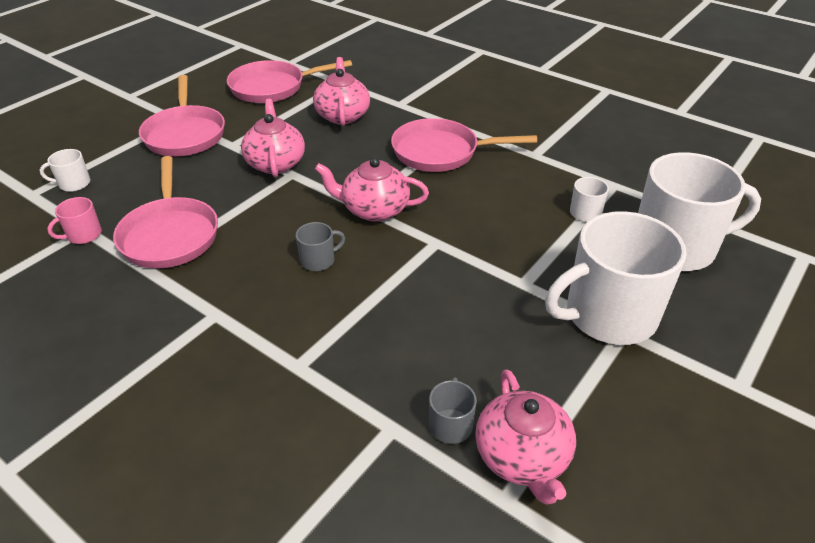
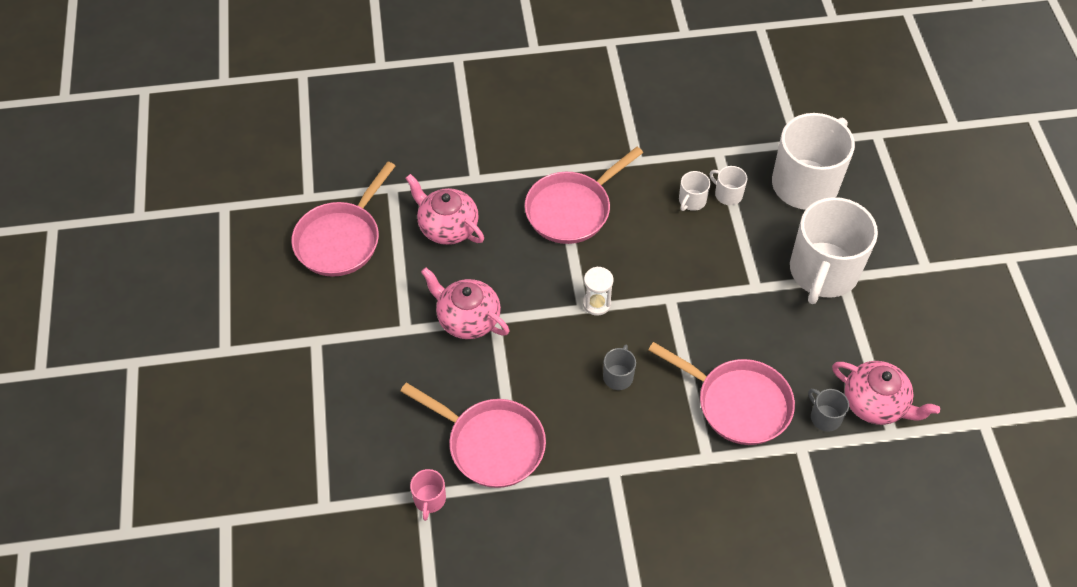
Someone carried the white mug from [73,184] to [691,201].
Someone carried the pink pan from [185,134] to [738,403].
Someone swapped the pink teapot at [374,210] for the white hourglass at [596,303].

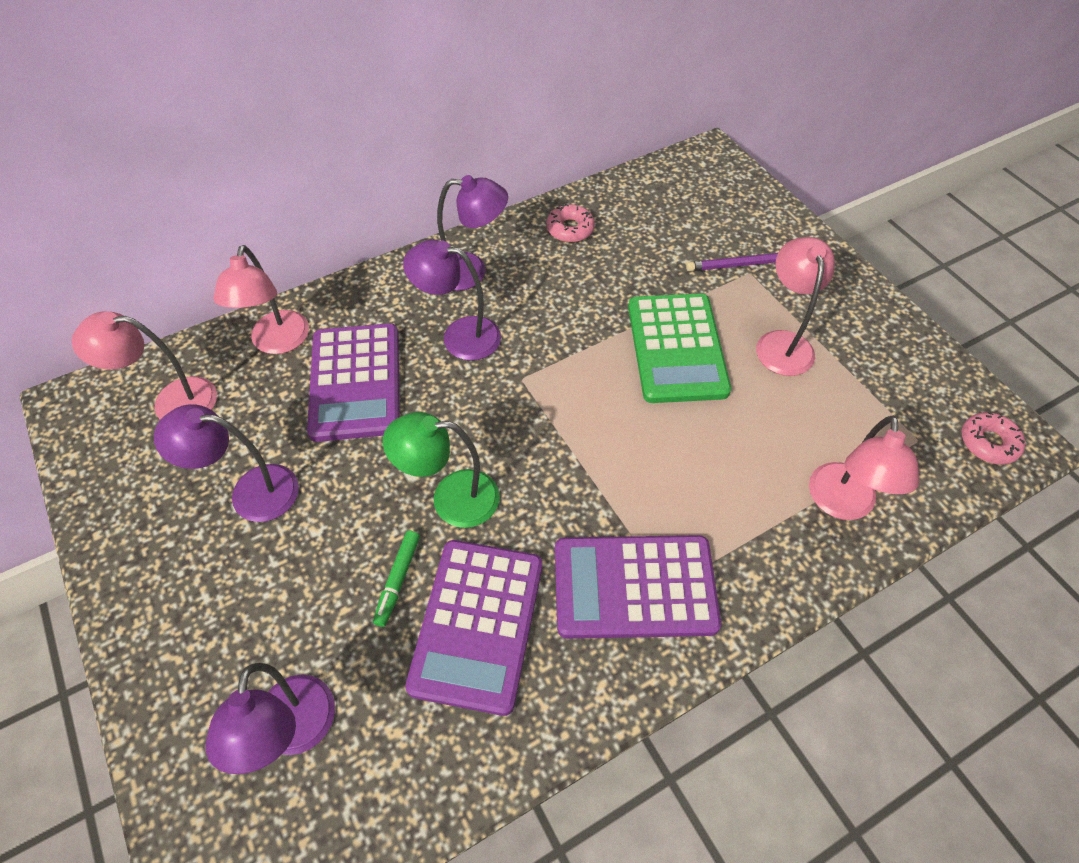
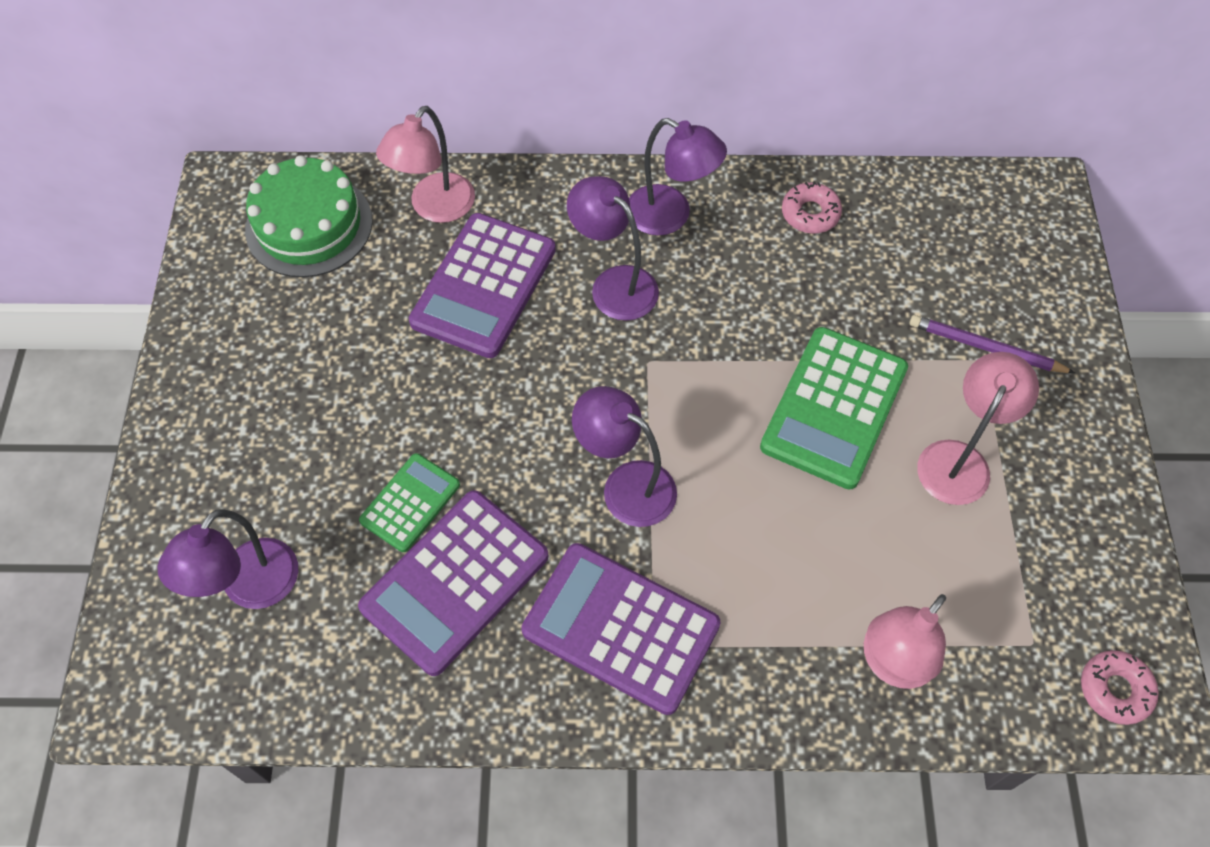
Someone took away the green lamp at [451,498].
Someone carried the purple lamp from [251,492] to [626,485].
Someone swapped the pink lamp at [172,402] for the green cake at [309,225].
Someone swapped the green marker at [398,580] for the green calculator at [410,503].

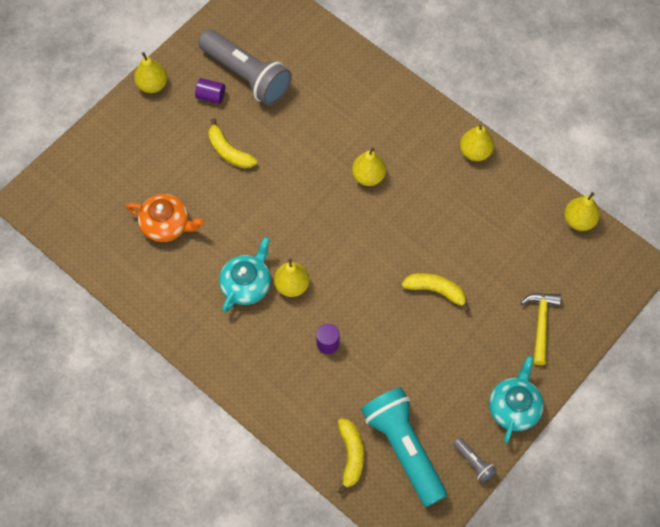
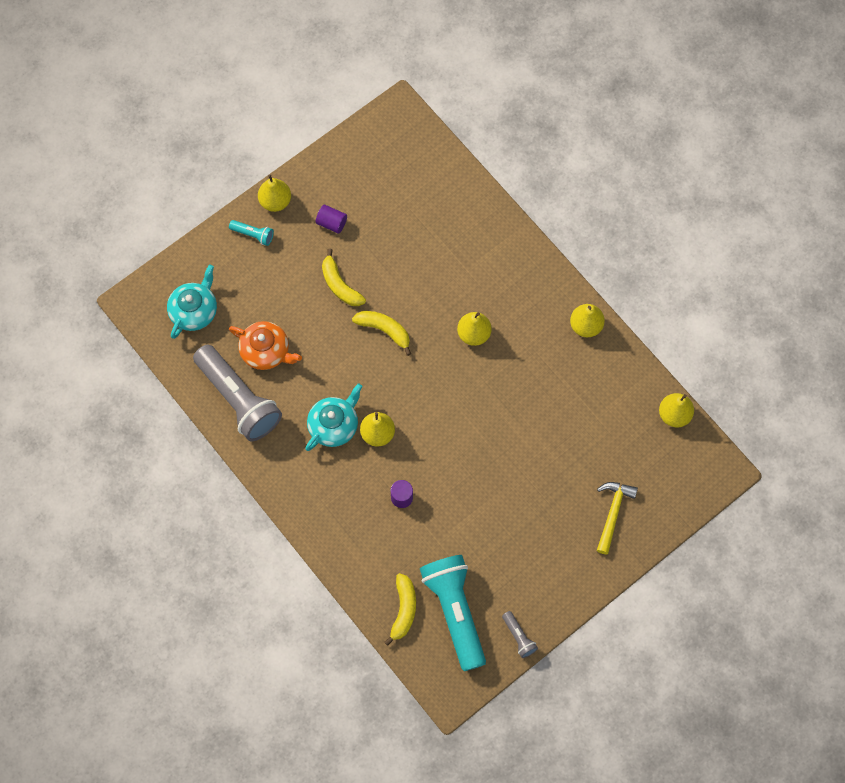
Someone put down the turquoise flashlight at [253,235].
Someone carried the grey flashlight from [247,76] to [238,399].
Someone carried the yellow banana from [436,291] to [384,330].
Someone carried the turquoise teapot from [514,407] to [194,310].

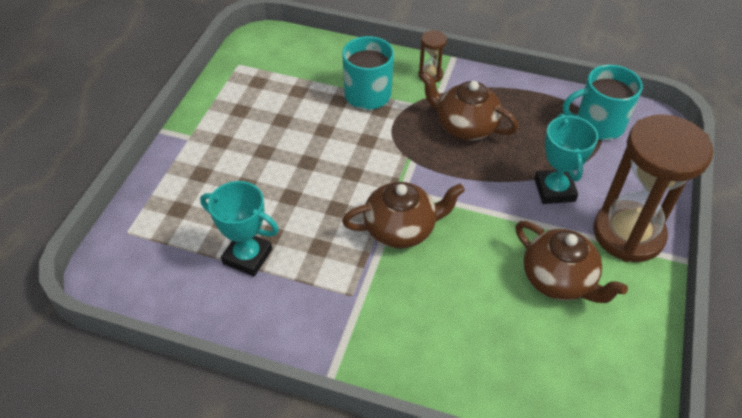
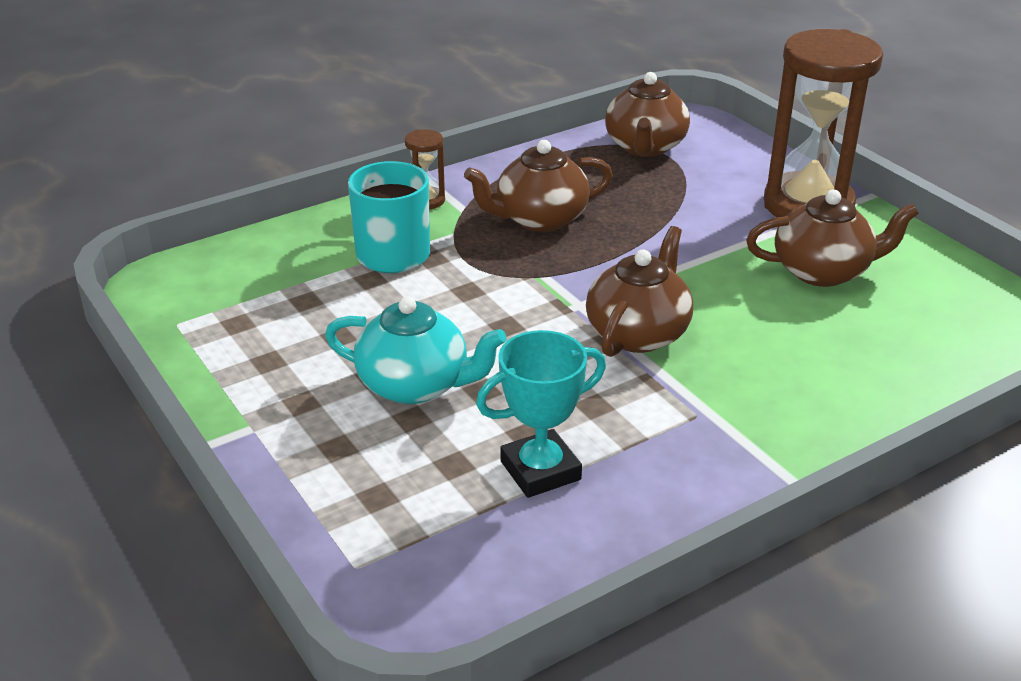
Someone took away the turquoise trophy at [554,190].
Someone put down the turquoise teapot at [416,385].
Someone swapped the turquoise mug at [598,124] for the brown teapot at [645,147].

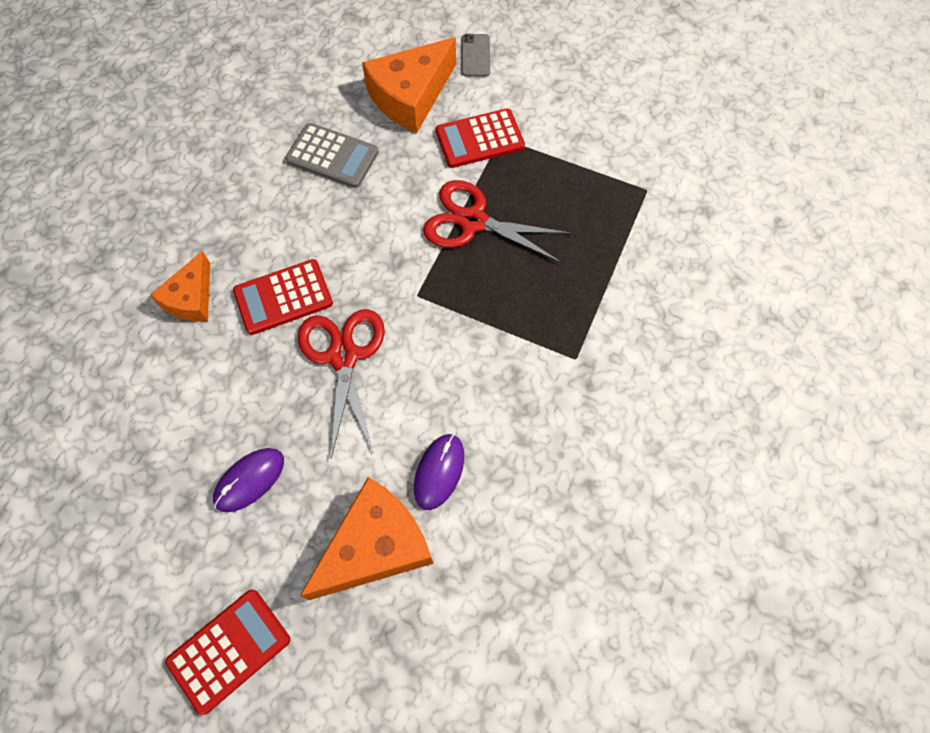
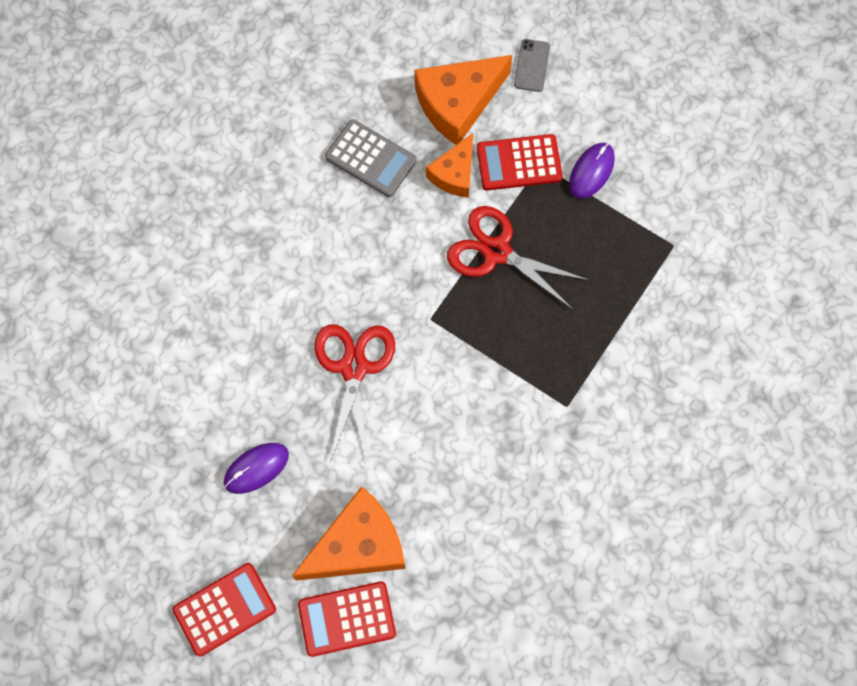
Someone carried the orange cheese from [191,298] to [454,173].
Someone carried the red calculator from [283,297] to [347,619].
Someone carried the purple mouse from [439,472] to [591,171].

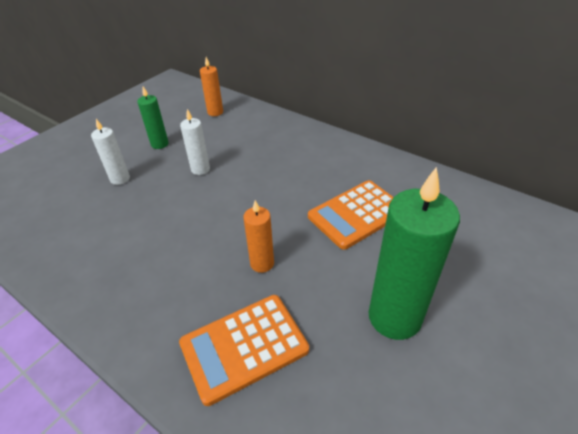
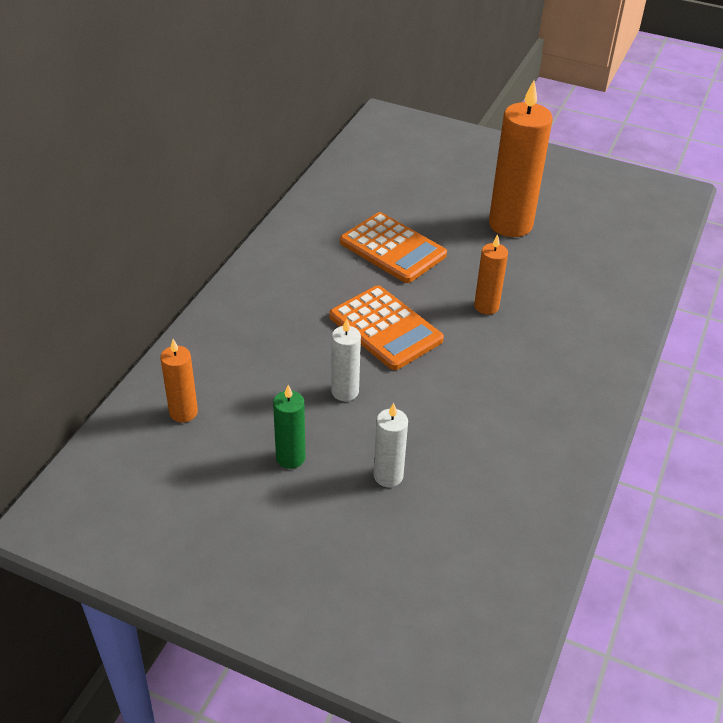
Someone carried the orange calculator from [244,347] to [385,328].
Someone repainted the green candle at [394,317], which became the orange candle at [510,224].

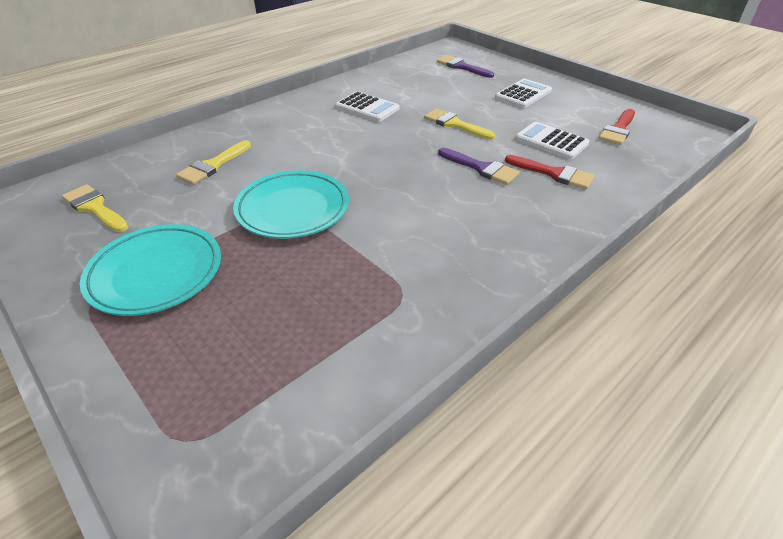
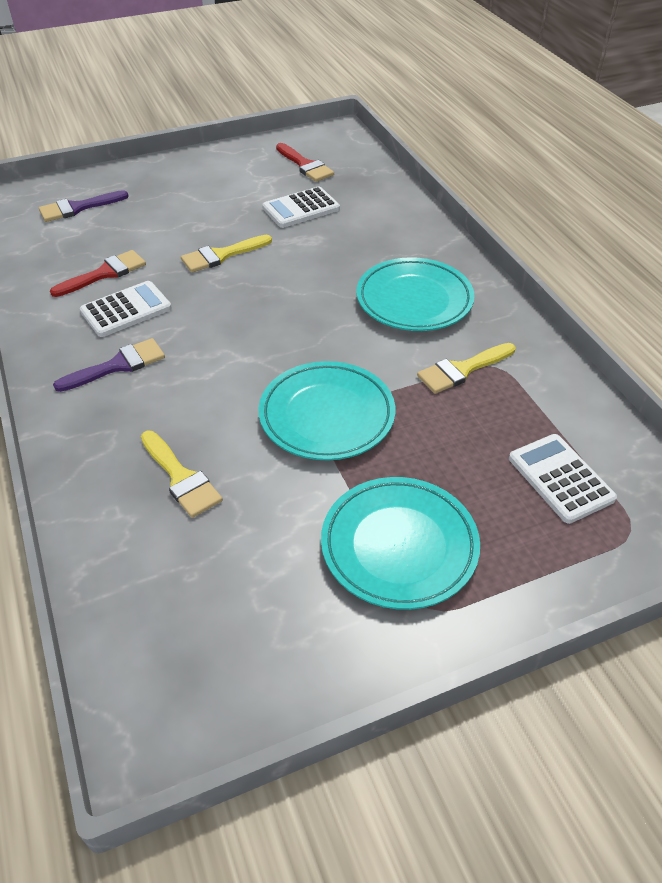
Someone put down the turquoise plate at [414,300].
Someone carried the yellow brush from [94,207] to [462,370].
Someone carried the purple brush from [481,168] to [118,365].
Someone carried the white calculator from [523,94] to [560,478].
Someone carried the red brush from [554,174] to [105,273].

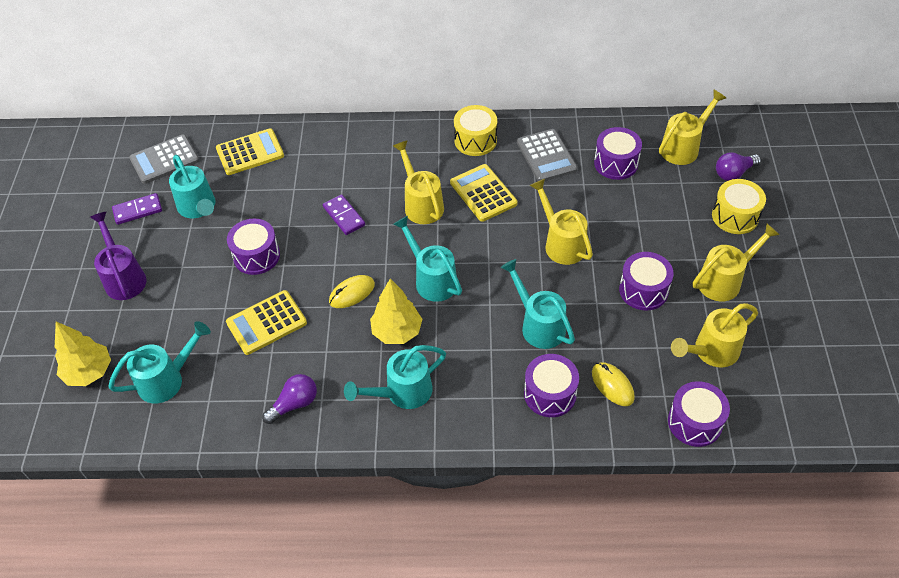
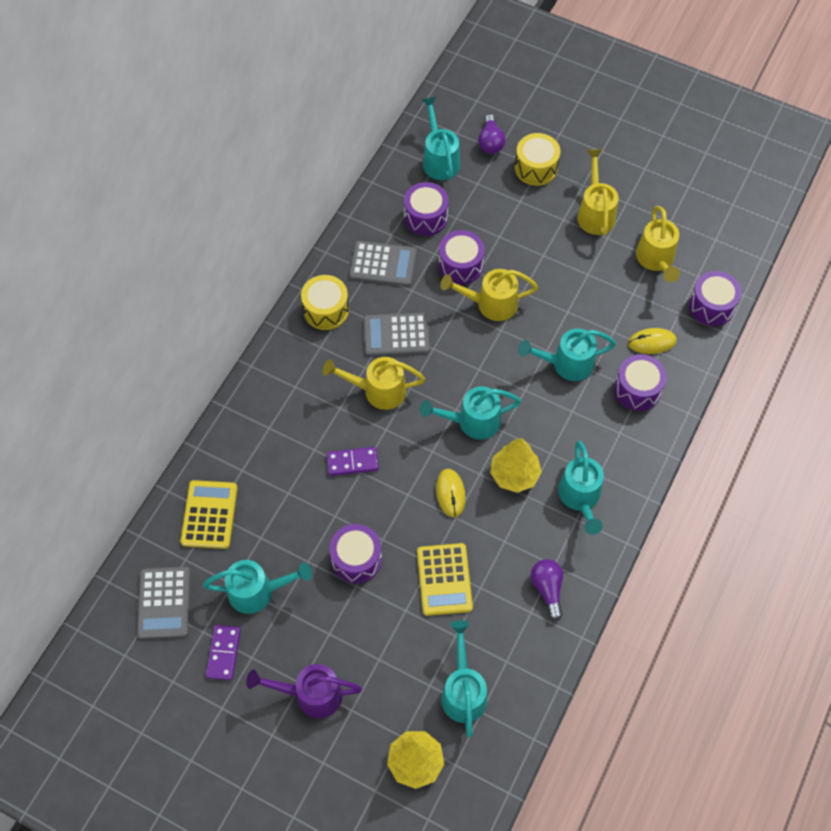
Someone carried the purple drum from [643,290] to [460,265].
Someone repainted the yellow calculator at [483,193], which became the grey calculator at [396,335].
Someone repainted the yellow watering can at [683,147], which became the turquoise watering can at [439,159].

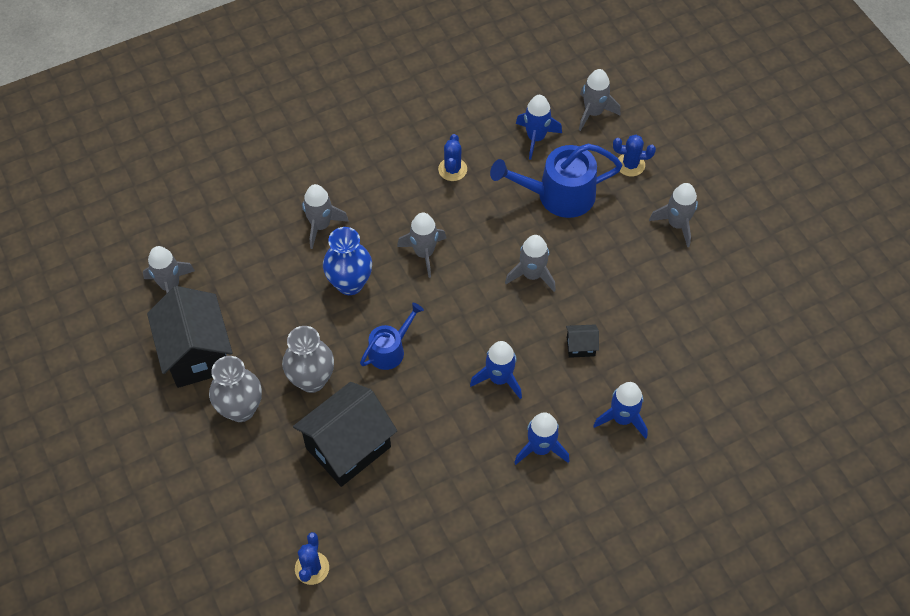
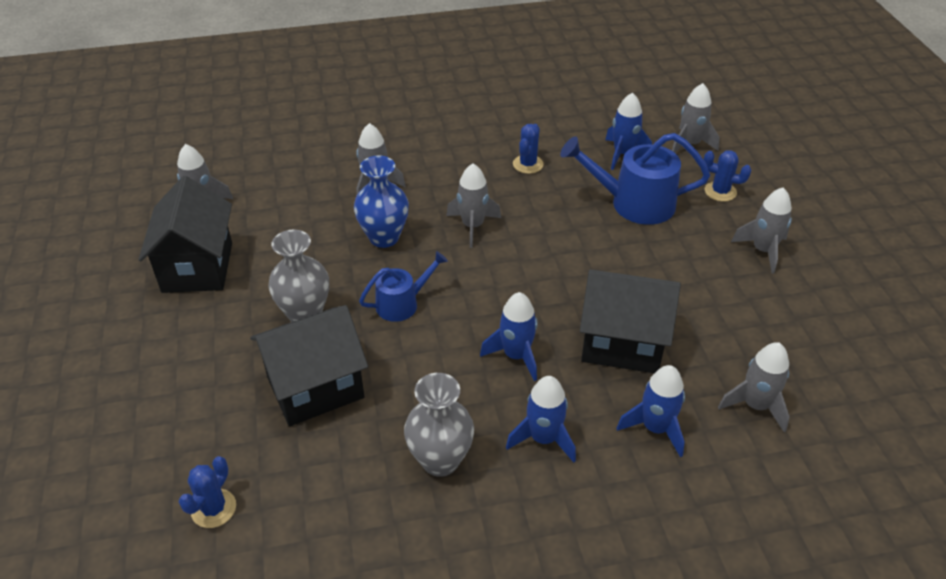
Someone carried the grey vase from [241,409] to [440,460].
Someone carried the grey rocket from [532,275] to [755,405].
Someone scaled the black house at [580,346] by 2.35.

